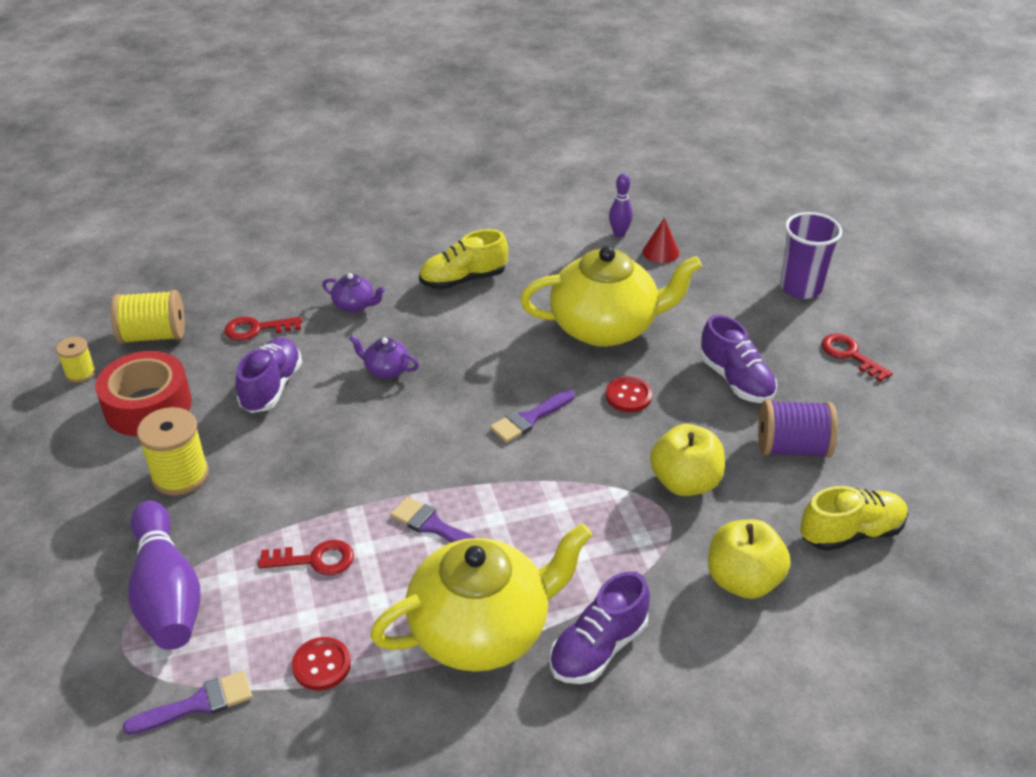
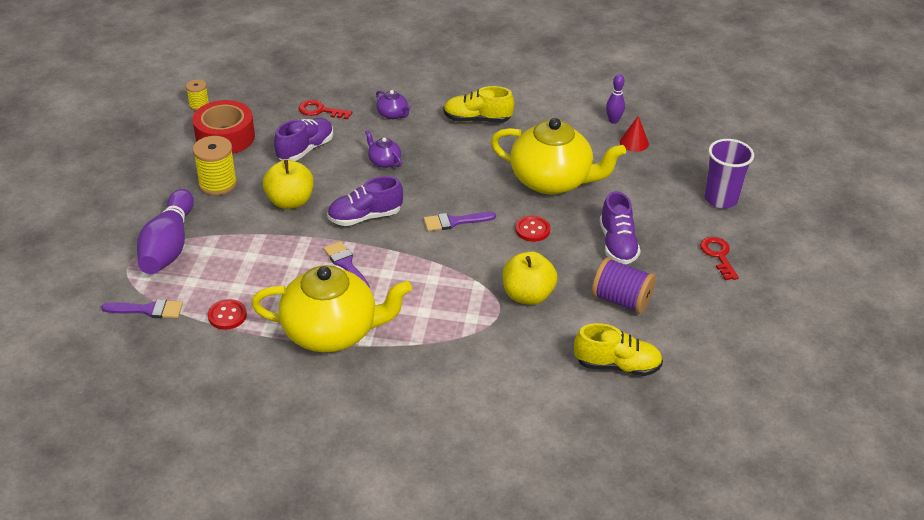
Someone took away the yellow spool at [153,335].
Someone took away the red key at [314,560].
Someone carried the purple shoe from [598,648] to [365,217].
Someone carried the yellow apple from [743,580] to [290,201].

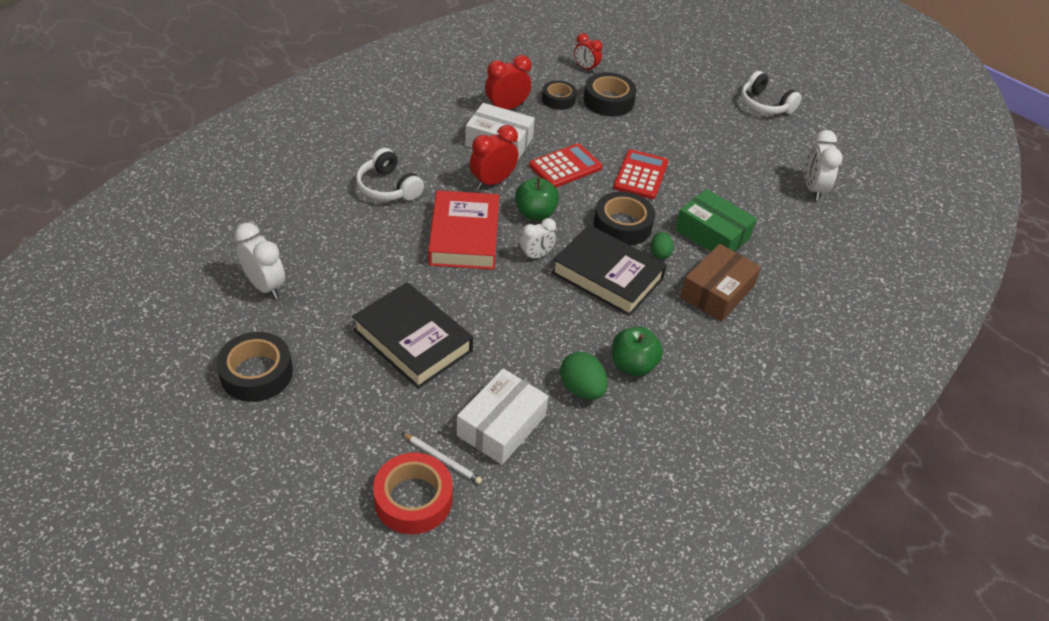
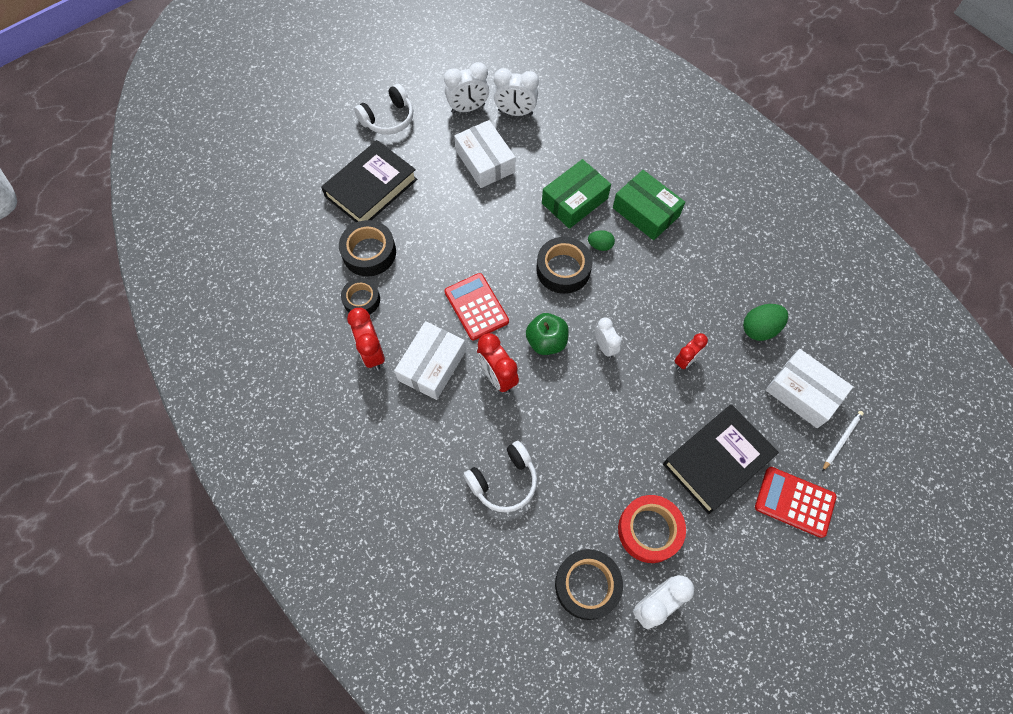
Someone took away the red book at [464,236].
Someone took away the green apple at [633,365].
Someone put down the white clock at [468,108].
Someone put down the white box at [485,161].
Someone carried the black tape from [256,373] to [587,585].
Someone carried the red tape from [413,499] to [649,530].
Someone carried the black book from [607,276] to [371,188].
Someone carried the red clock from [586,68] to [685,360].
Someone carried the red calculator from [640,175] to [794,502].
Someone repainted the brown box at [717,292], which became the green box at [646,212].

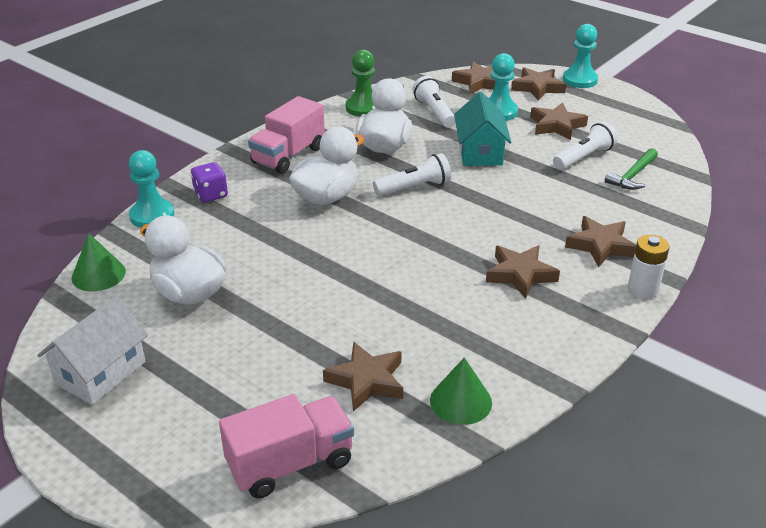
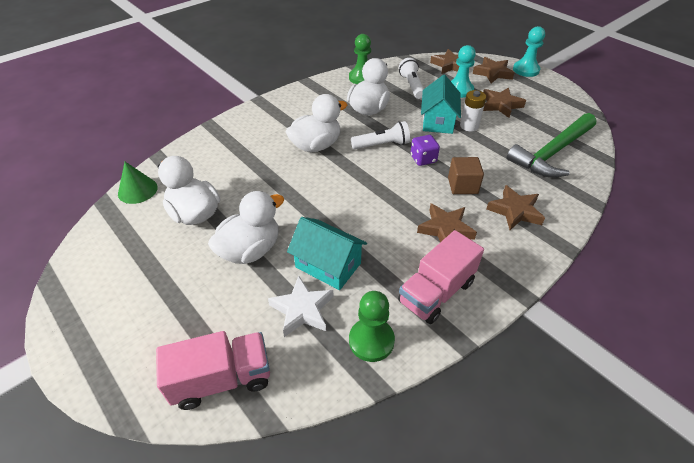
Someone took away the white house at [100,373].
Someone took away the turquoise pawn at [152,216].
Someone took away the white flashlight at [584,157].
Someone put down the white duck at [250,250].
Someone put down the turquoise house at [328,265].
Someone put down the brown cube at [462,185].
Someone carried the purple dice from [211,195] to [423,159].
Someone carried the pink truck from [288,156] to [436,292].
Someone carried the white battery from [643,289] to [469,126].
Someone swapped the green cone at [460,401] for the green pawn at [371,341].
Someone repainted the brown star at [366,381], which became the white star at [302,309].
Someone scaled the green hammer at [633,175] by 1.93.

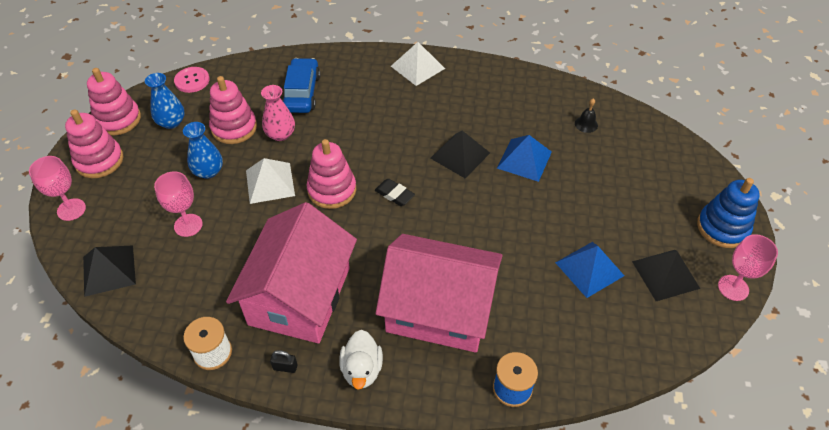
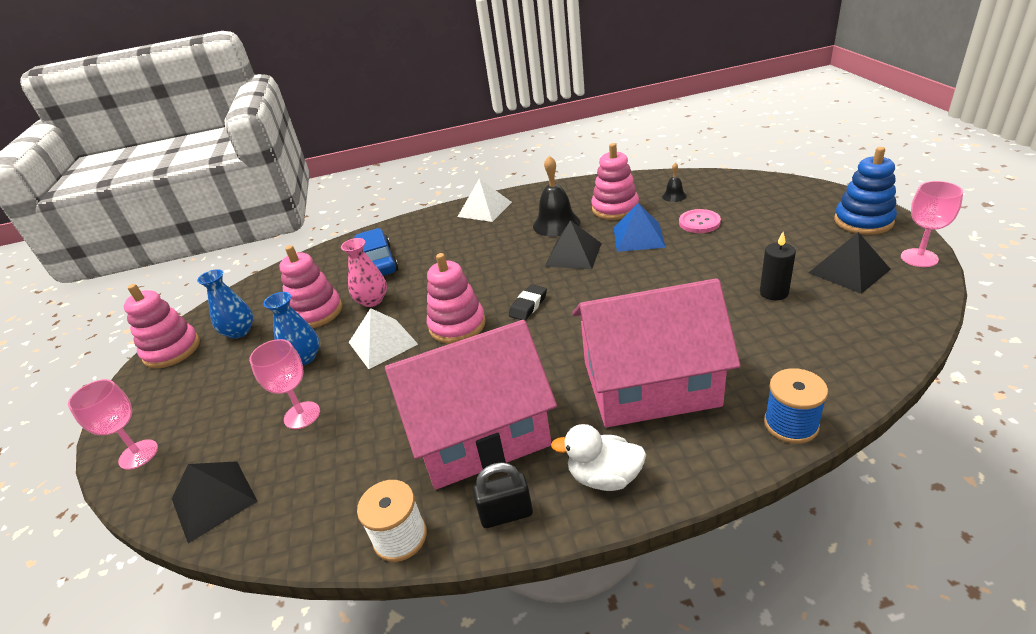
Someone put down the black bell at [556,224].
Someone carried the pink stacking toy from [99,161] to [615,208].
Someone carried the pink button from [192,80] to [699,222].
Someone swapped the blue pyramid at [589,269] for the black candle at [774,293].
Someone rotated the pink house at [299,296] by 75 degrees clockwise.
Someone rotated the white duck at [362,370] by 120 degrees clockwise.
Someone rotated the black eraser at [394,194] by 75 degrees counterclockwise.
Someone scaled the black padlock at [285,367] by 1.59.

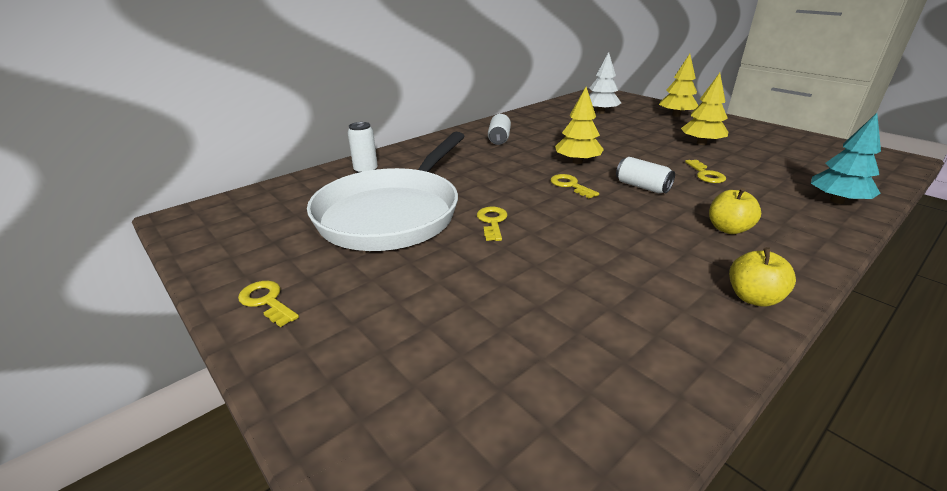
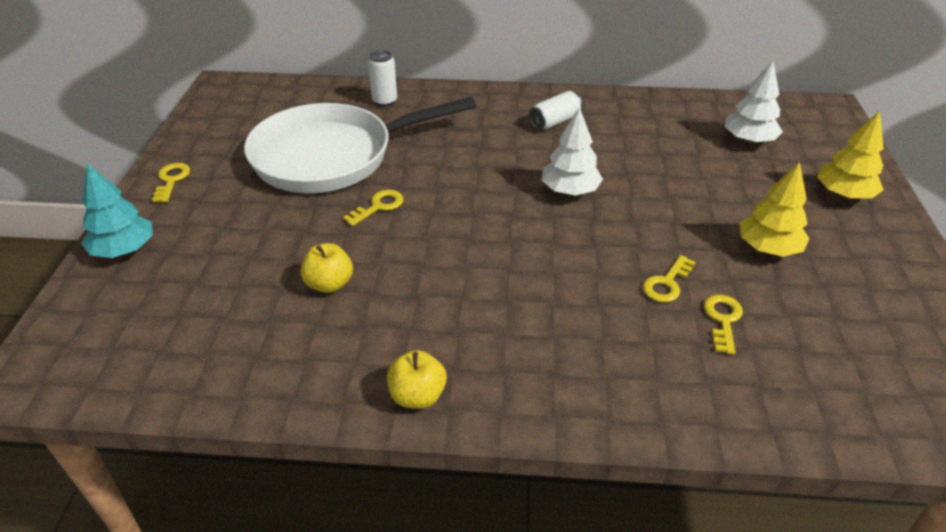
Someone took away the white can at [642,187].
Someone carried the yellow key from [570,185] to [723,320].
Someone carried the yellow apple from [728,229] to [329,284].
Someone carried the turquoise tree from [837,201] to [124,250].
Someone repainted the yellow tree at [577,162], which became the white tree at [570,190].

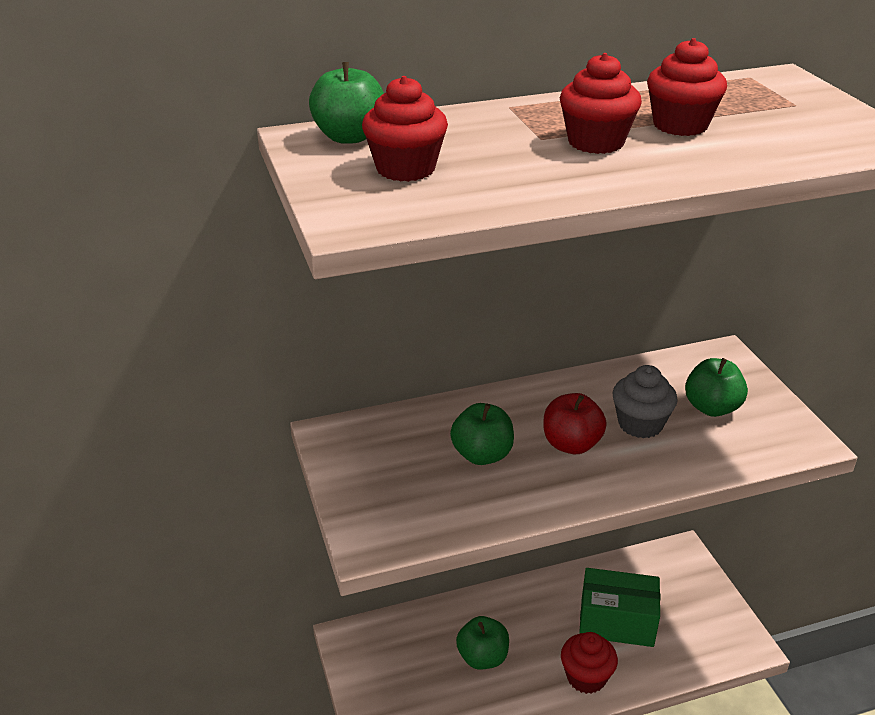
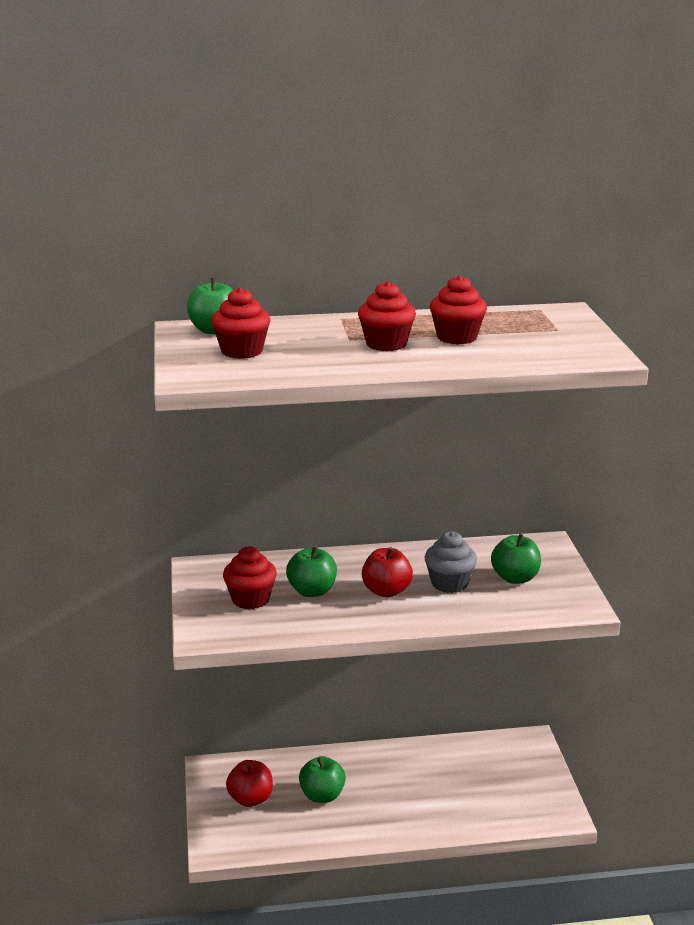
Someone took away the green box at [617,622].
Someone put down the red apple at [250,799].
Someone carried the red cupcake from [586,677] to [250,599].

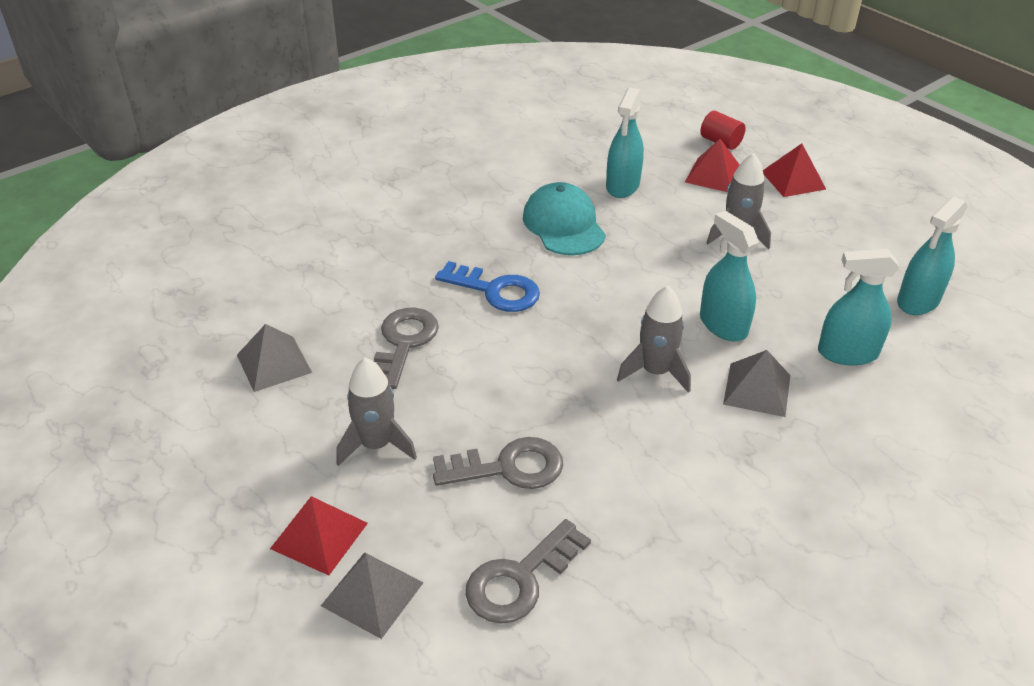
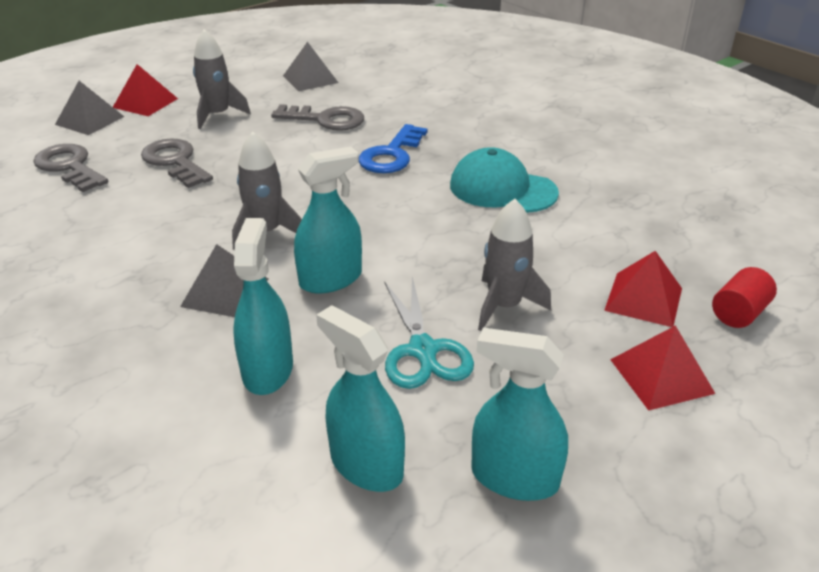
Someone put down the turquoise scissors at [423,350].
Someone carried the turquoise spray bottle from [622,185] to [514,478].
Someone rotated the grey key at [508,467] by 150 degrees clockwise.
Someone rotated the turquoise cap at [563,225] by 135 degrees counterclockwise.

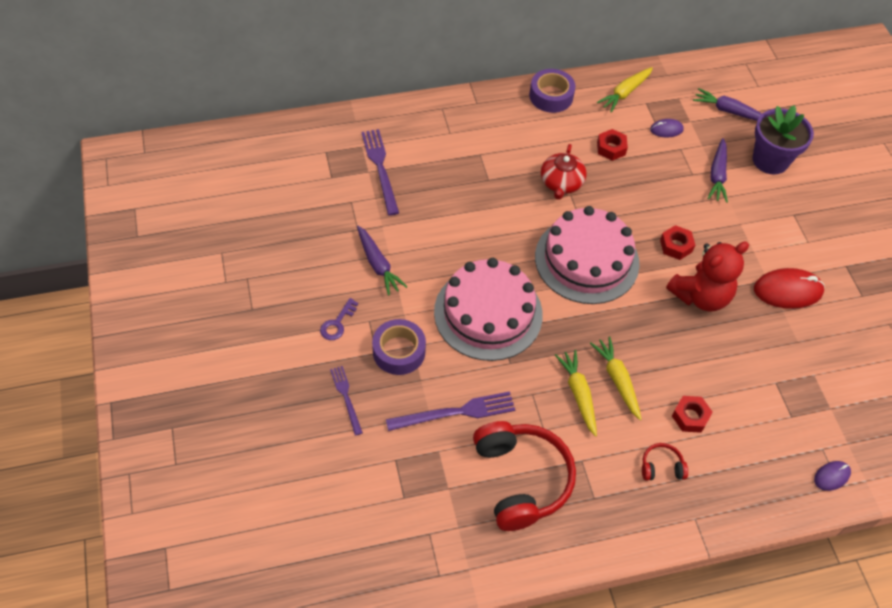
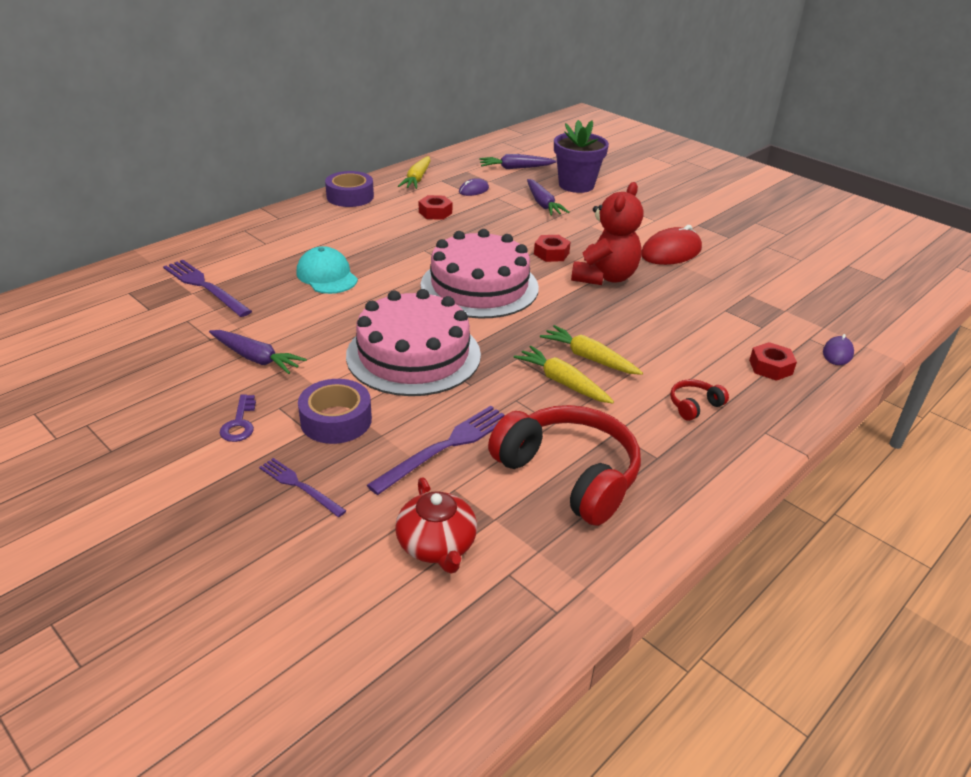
Someone put down the turquoise cap at [327,276].
Someone carried the red teapot from [561,183] to [437,545].
Someone carried the red nut from [690,417] to [770,367].

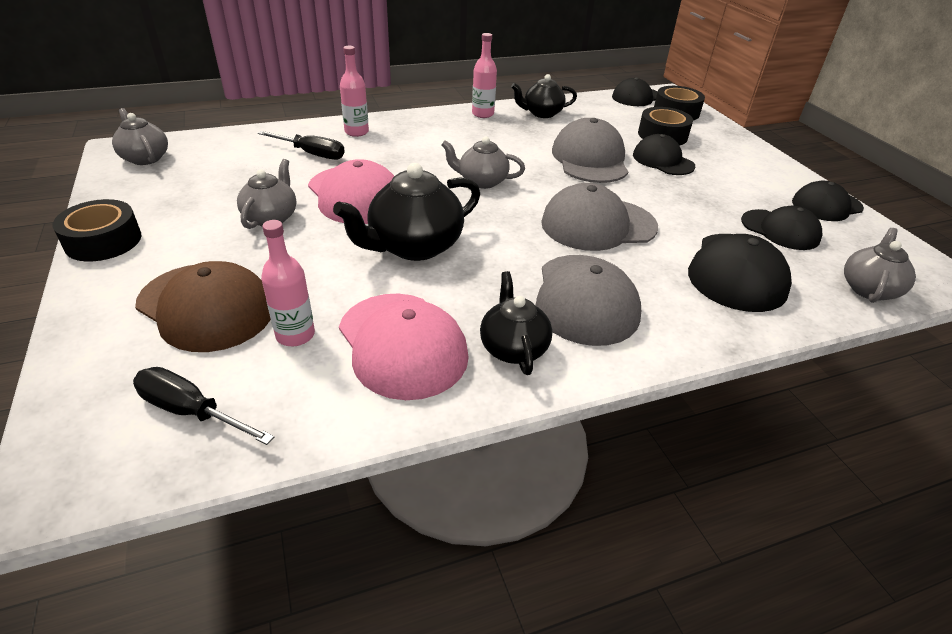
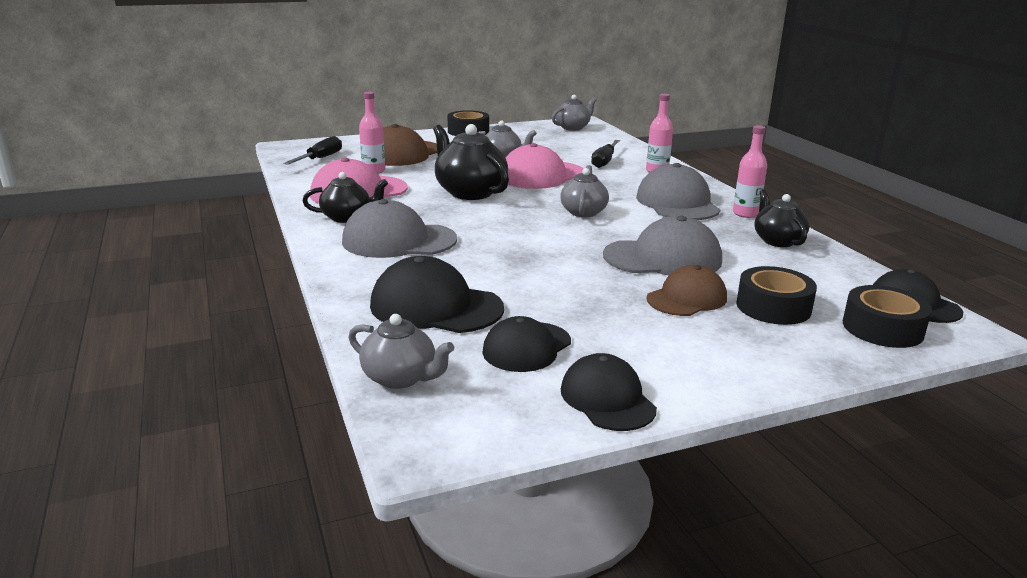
Someone carried the grey cap from [598,225] to [677,203].
Someone repainted the black cap at [663,160], which became the brown cap at [687,298].

